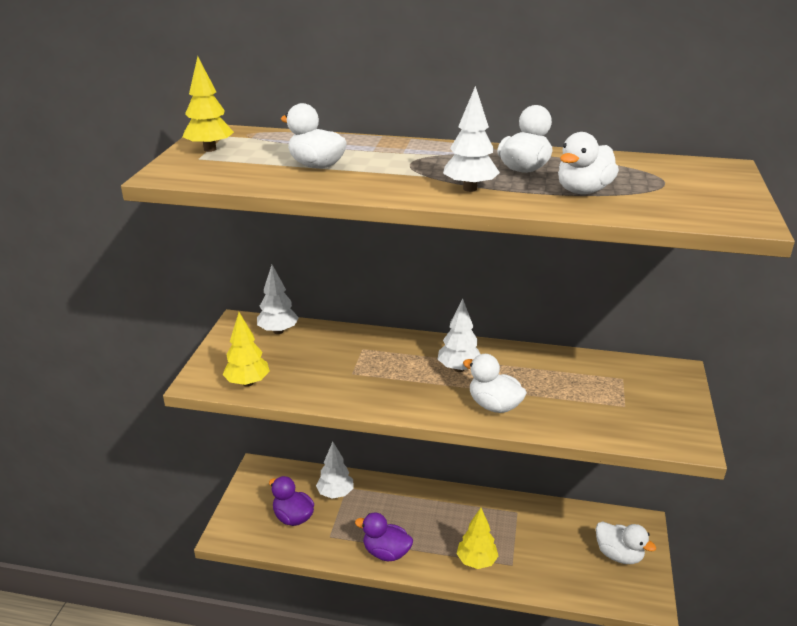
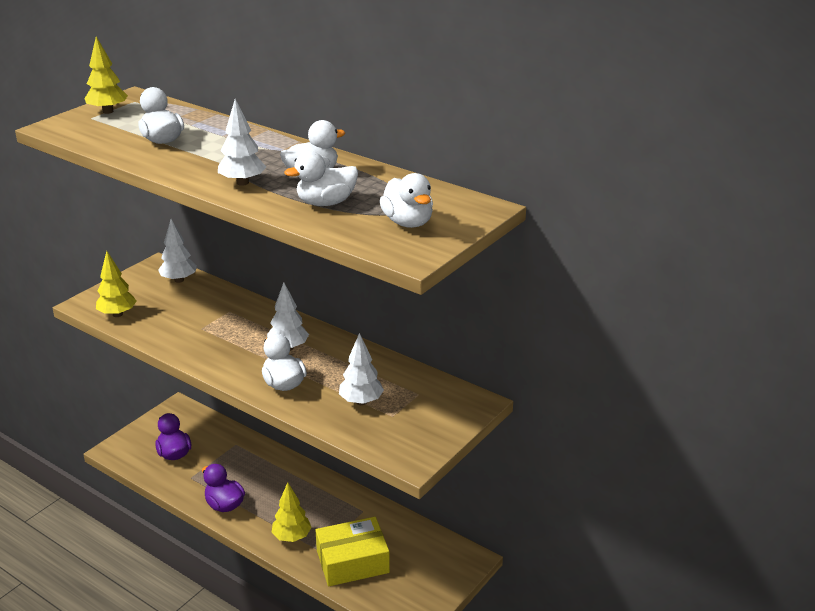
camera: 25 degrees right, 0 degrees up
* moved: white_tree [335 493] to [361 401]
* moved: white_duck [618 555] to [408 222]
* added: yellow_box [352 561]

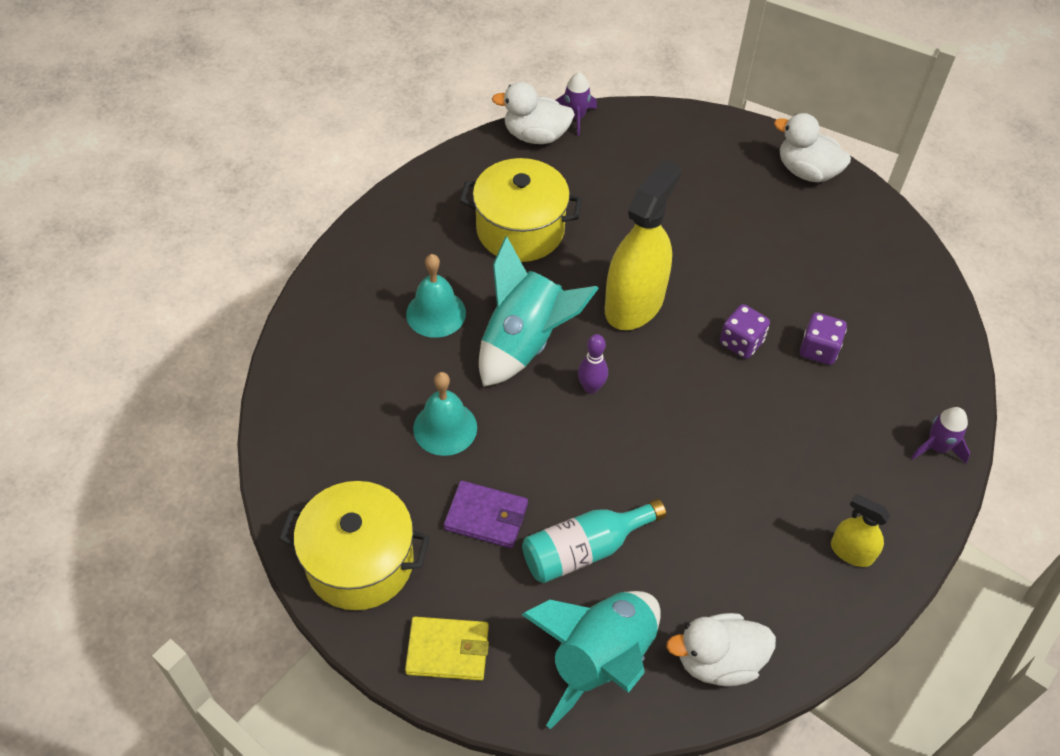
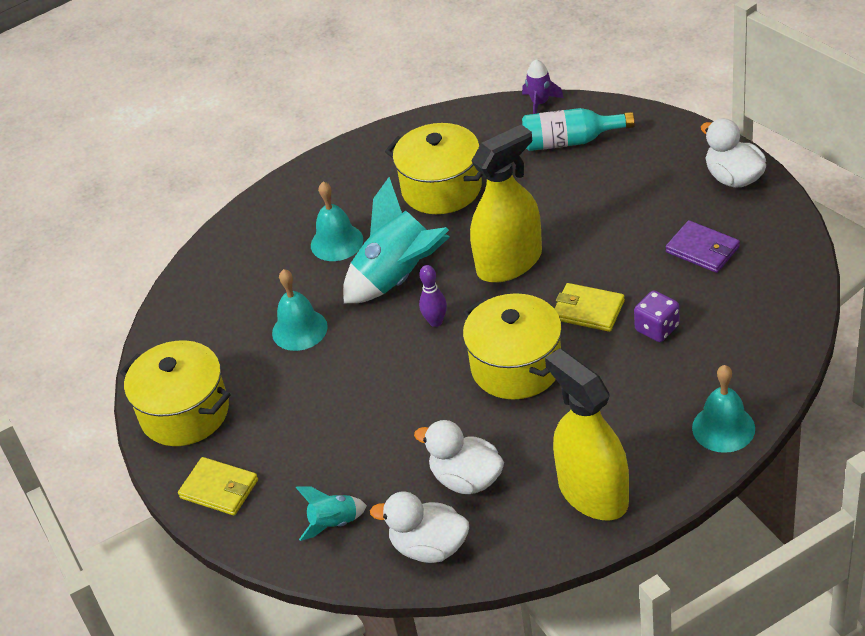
camera: 30 degrees right, 10 degrees down
* moved: white_duck [535 135] to [466 479]
* replaced: purple_dice [741 342] to yellow_wallet [588 310]
* replaced: purple_rocket [937 447] to turquoise_bell [723 428]
* moved: purple_wallet [486 516] to [702 249]
* resized: yellow_spray_bottle [851 552] = [593 493] x2.02
* moved: turquoise_bottle [585 549] to [570 141]
* resized: turquoise_rocket [600 659] = [334 523] x0.50
* added: yellow_pot [516 366]

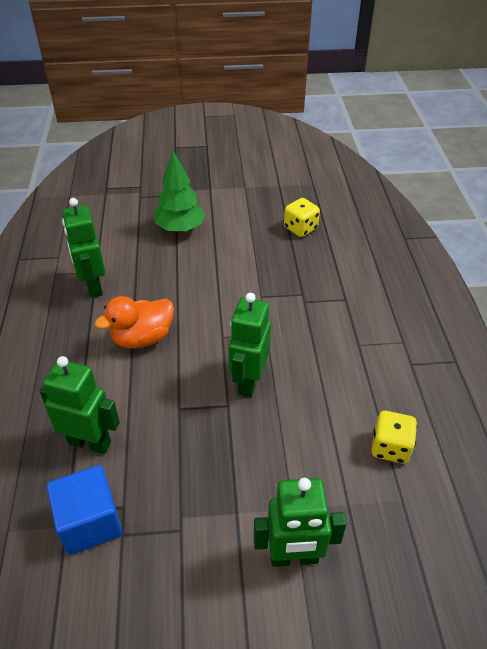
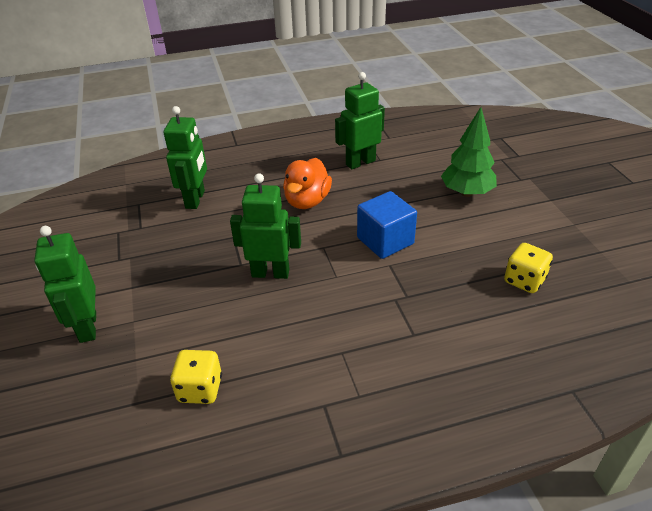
camera: 80 degrees right, 5 degrees down
* turned: orange_duck [142 338] = [307 201] 120 degrees counterclockwise
* moved: blue_cube [90 522] to [385 241]

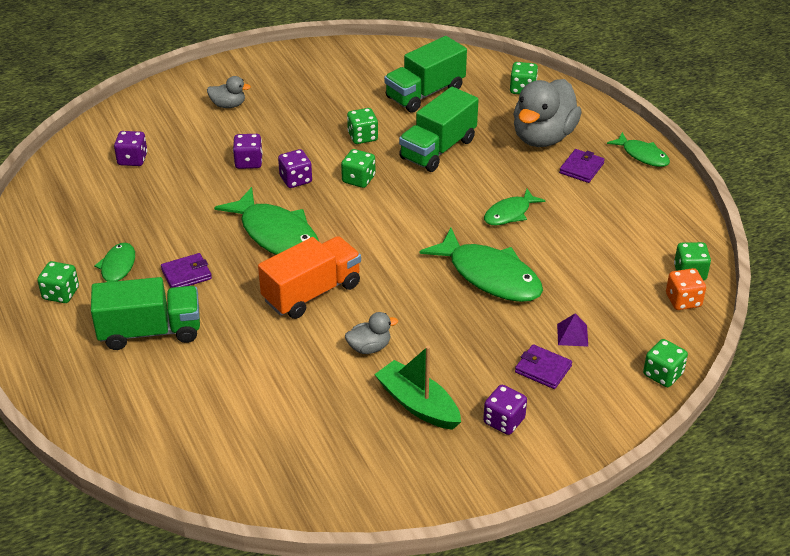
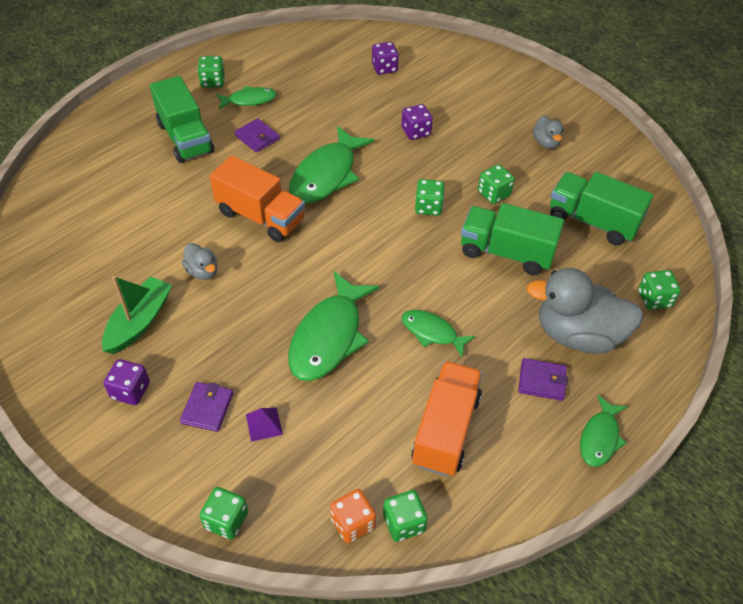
camera: 70 degrees right, 10 degrees up
* moved: grey_duck [228 105] to [546 143]
* removed: purple_dice [296 179]
* added: orange_truck [445 430]

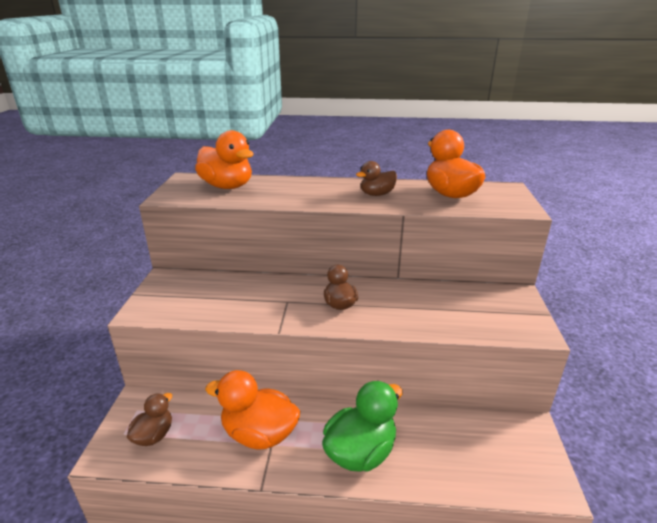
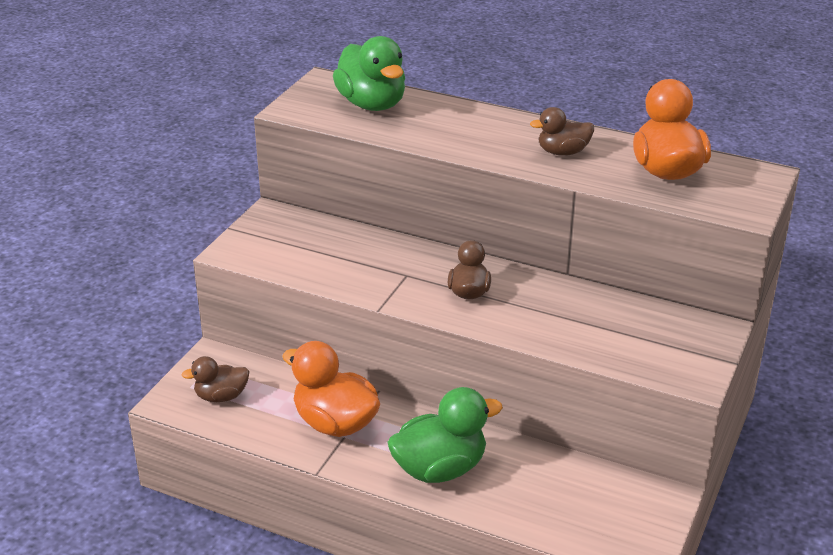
camera: 20 degrees right, 5 degrees up
* recoloured: orange_duck [227 186] to green_duck [372 104]
* turned: brown_duck [154 435] = [221 396] 150 degrees counterclockwise

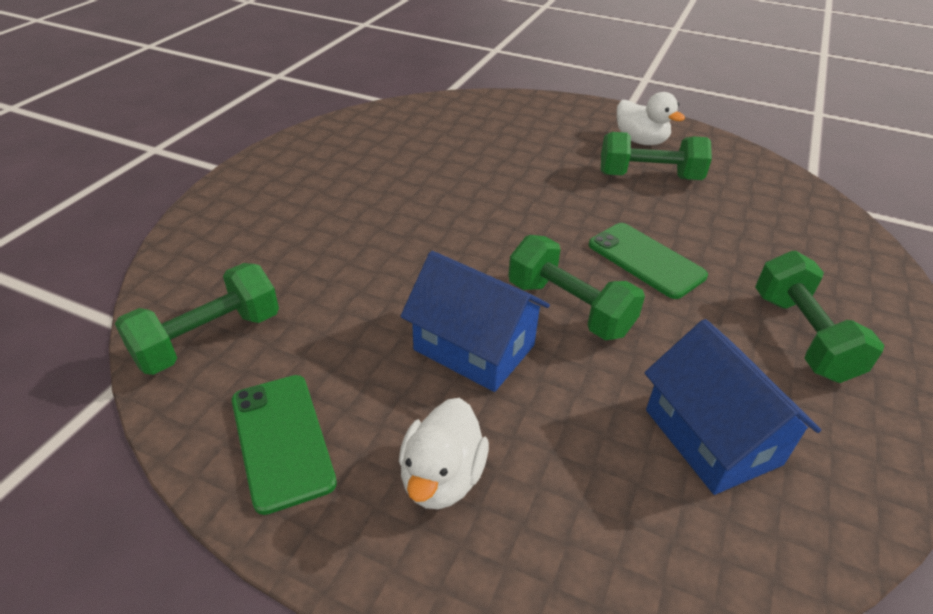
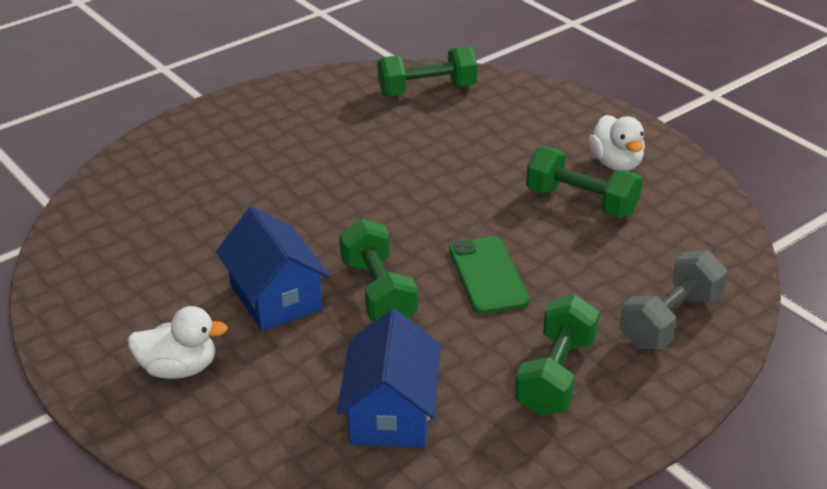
camera: 30 degrees right, 5 degrees down
* moved: green_dumbbell [208 339] to [427 90]
* removed: green_phone [282 440]
* turned: white_duck [442 477] = [179 369] 135 degrees counterclockwise
* added: grey_dumbbell [670 321]

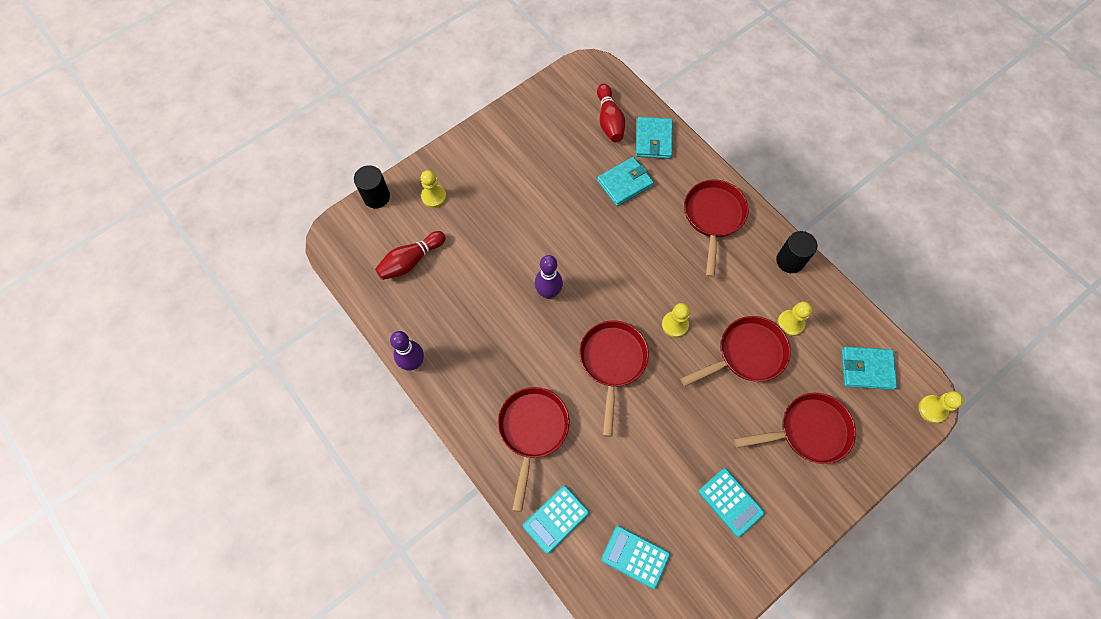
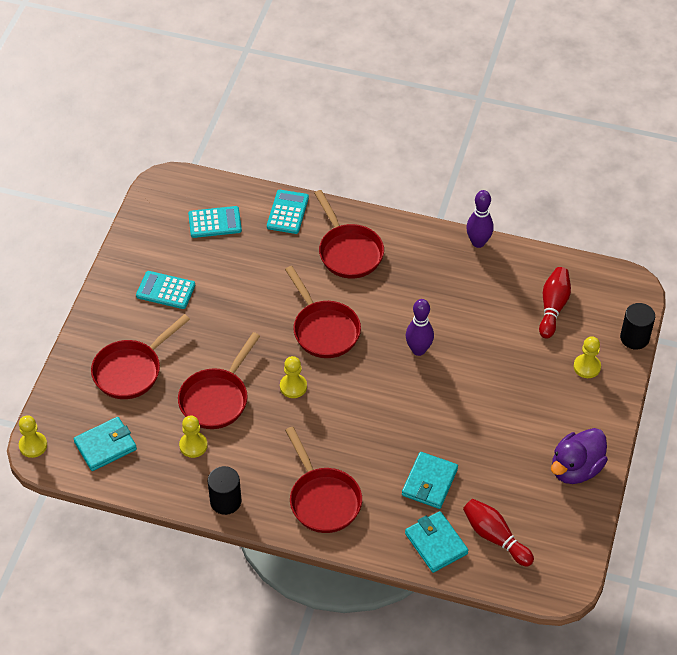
camera: 145 degrees right, 15 degrees down
* added: purple_duck [576 468]

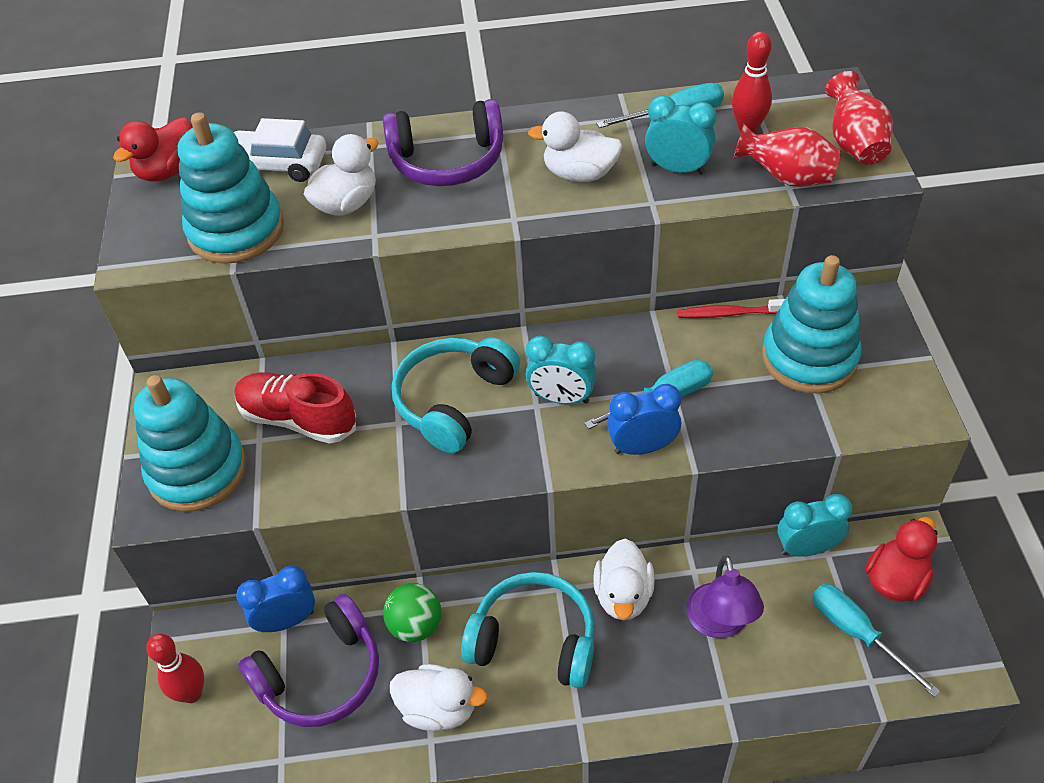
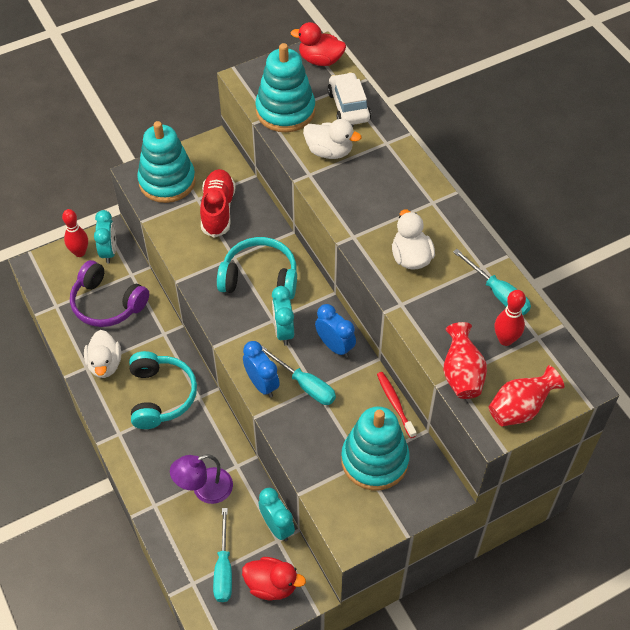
camera: 65 degrees right, 5 degrees up
* moved: turquoise_clock [677 169] to [109 251]
* removed: purple_headphones [447 161]
* removed: white_duck [623 595]
* moved: blue_clock [287 621] to [335 346]
* removed: green_ball [415 625]
* turned: turquoise_screwdriver [857 633] = [223 569] 150 degrees clockwise

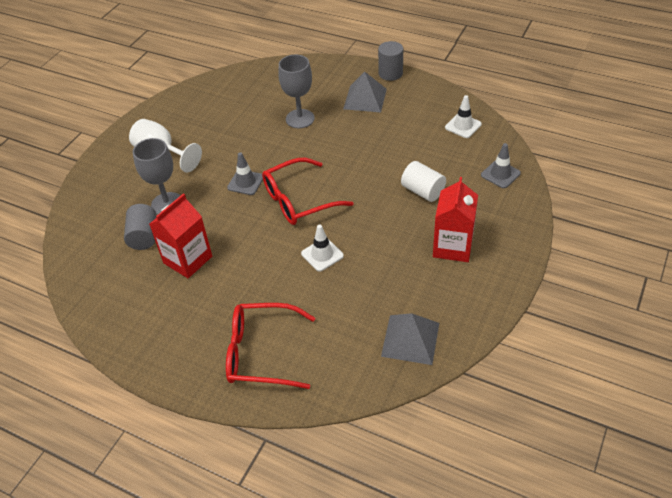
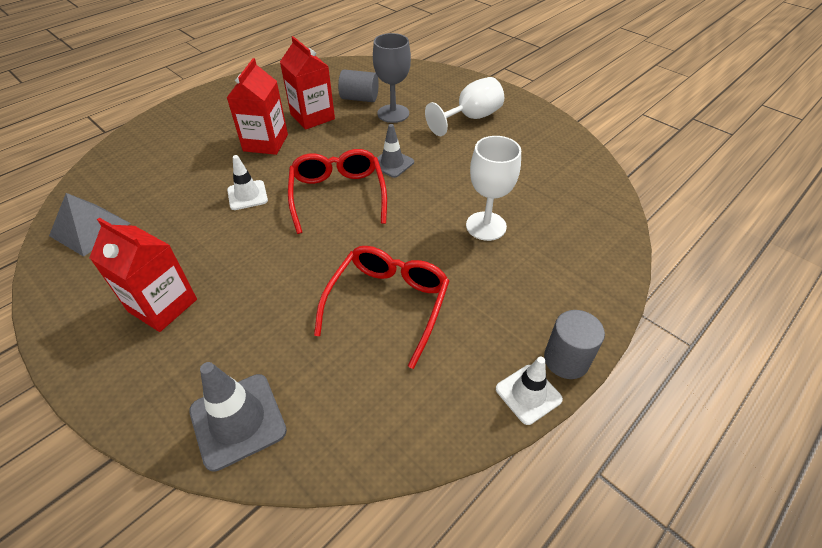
camera: 105 degrees right, 0 degrees up
* recoloured: grey_goblet [300 119] to white_goblet [486 226]
* removed: grey_pyramid [365 99]
* moved: white_traffic_cone [463 126] to [528 394]
* resized: grey_traffic_cone [500 174] = [238 420] x1.52
* removed: white_cylinder [423 191]
* moved: red_glasses [261 352] to [388 304]
* added: red_carton [265 143]

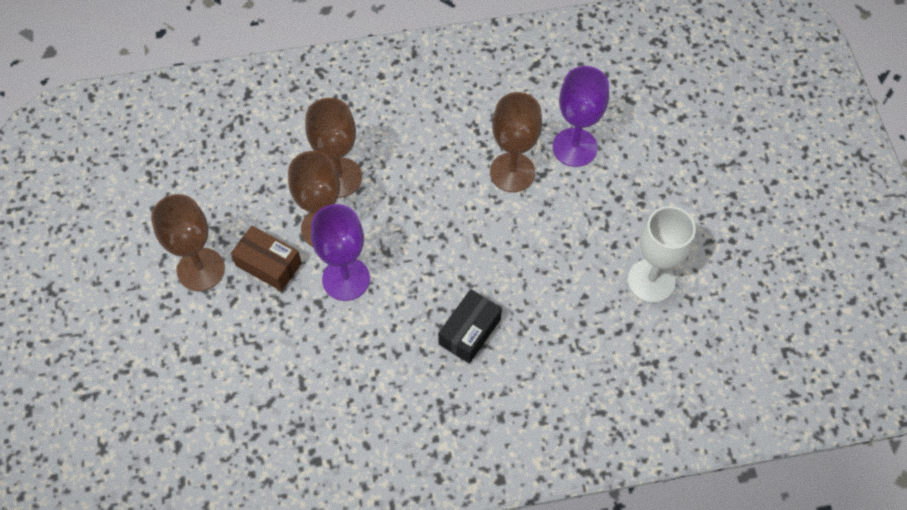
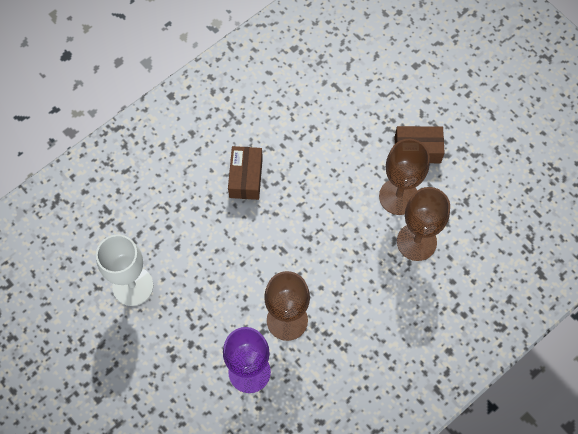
camera: 150 degrees right, 5 degrees up
* removed: brown_goblet [201 269]
* removed: purple_goblet [346 279]
* recoloured: black_box [469 332] to brown_box [246 177]

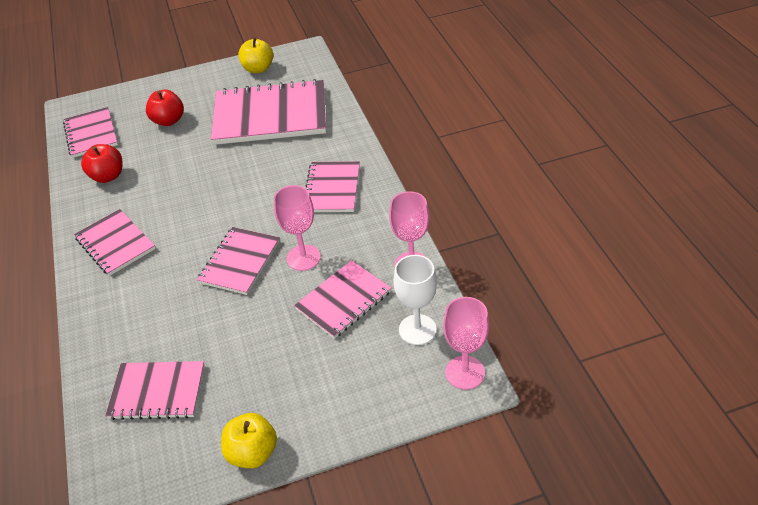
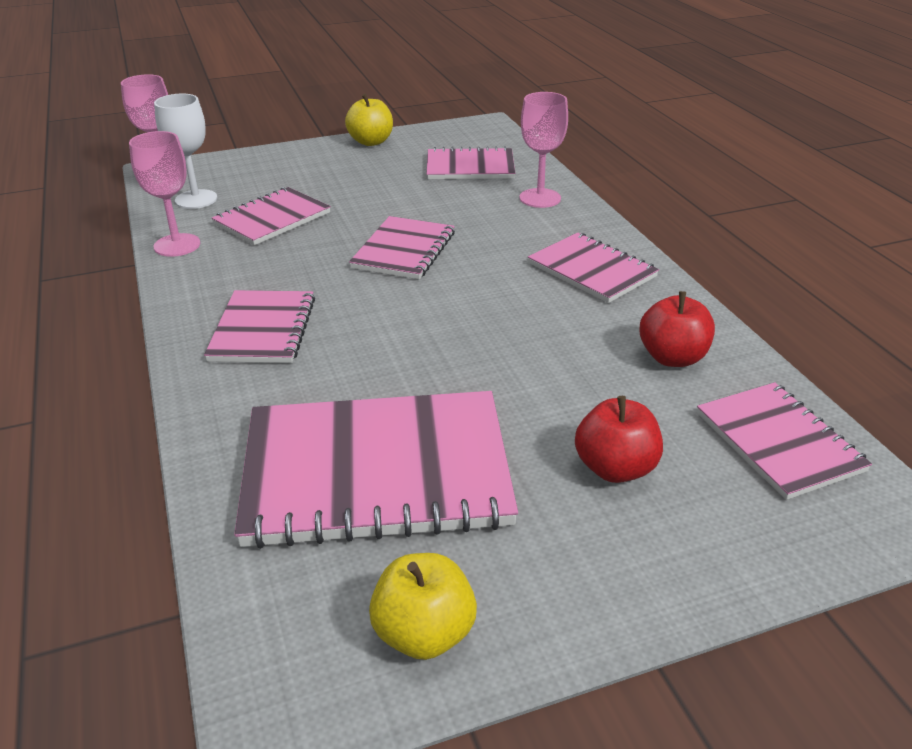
camera: 175 degrees right, 10 degrees down
* moved: pink_goblet [303 258] to [540 198]

